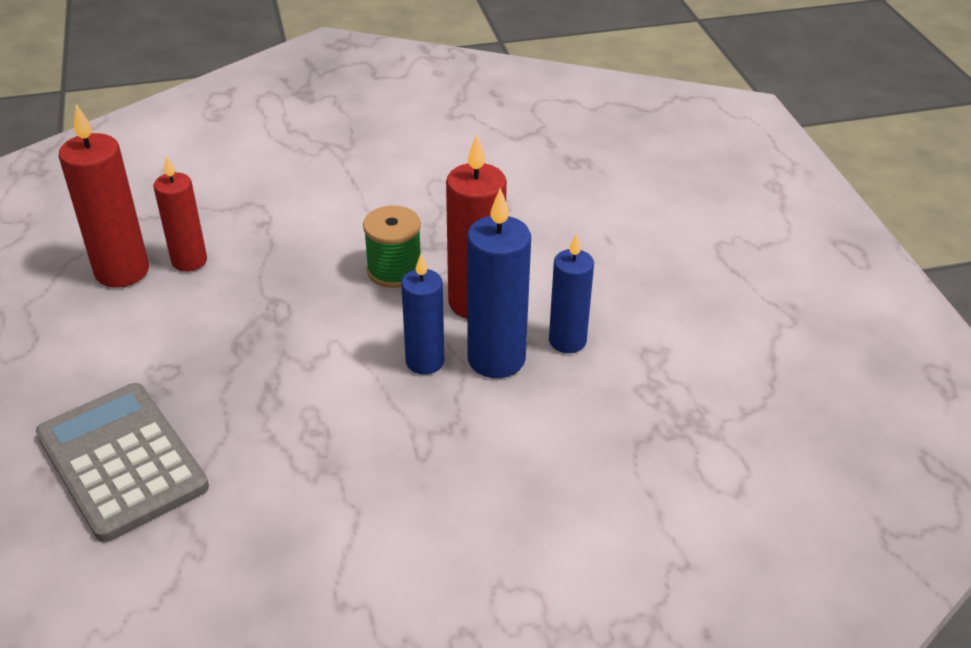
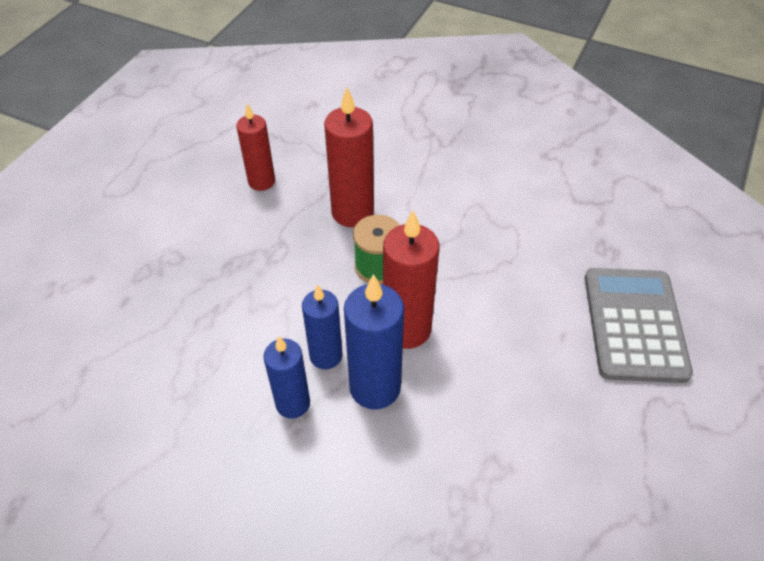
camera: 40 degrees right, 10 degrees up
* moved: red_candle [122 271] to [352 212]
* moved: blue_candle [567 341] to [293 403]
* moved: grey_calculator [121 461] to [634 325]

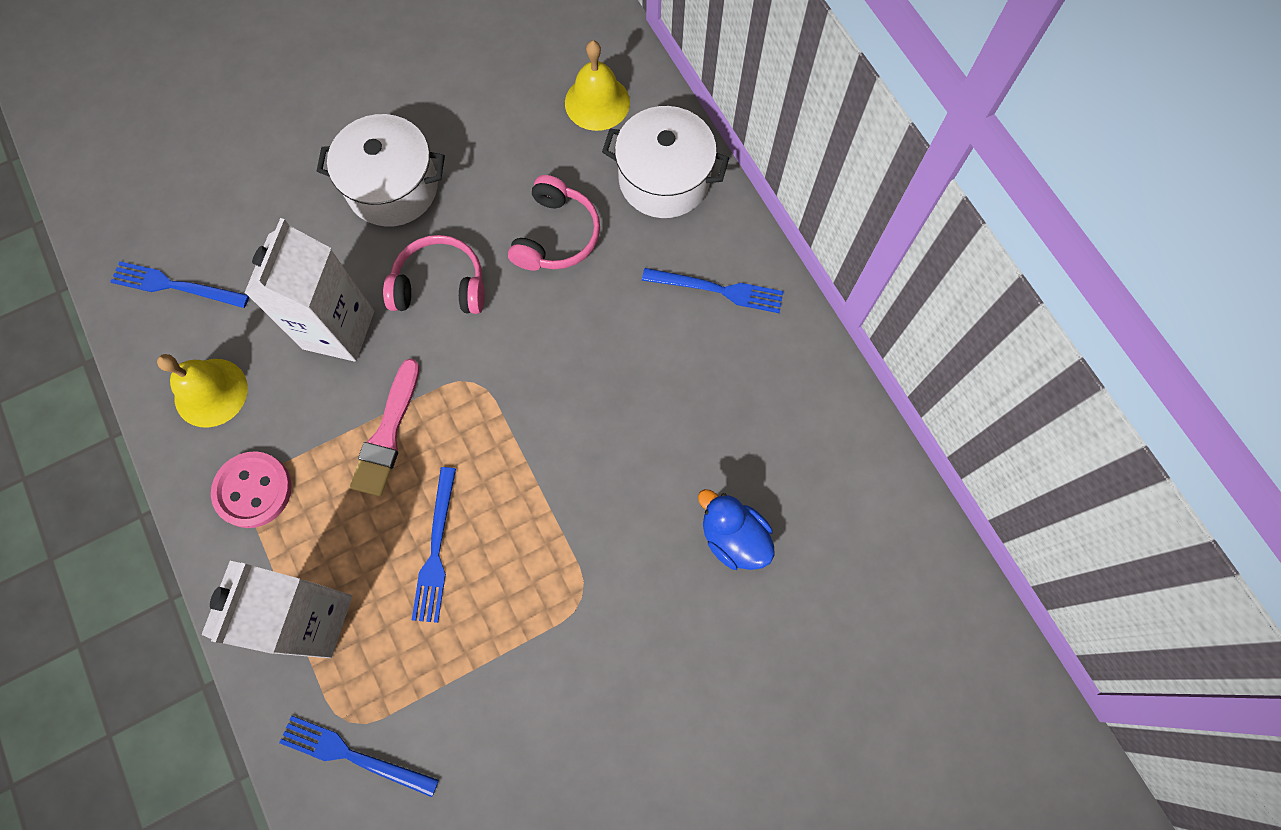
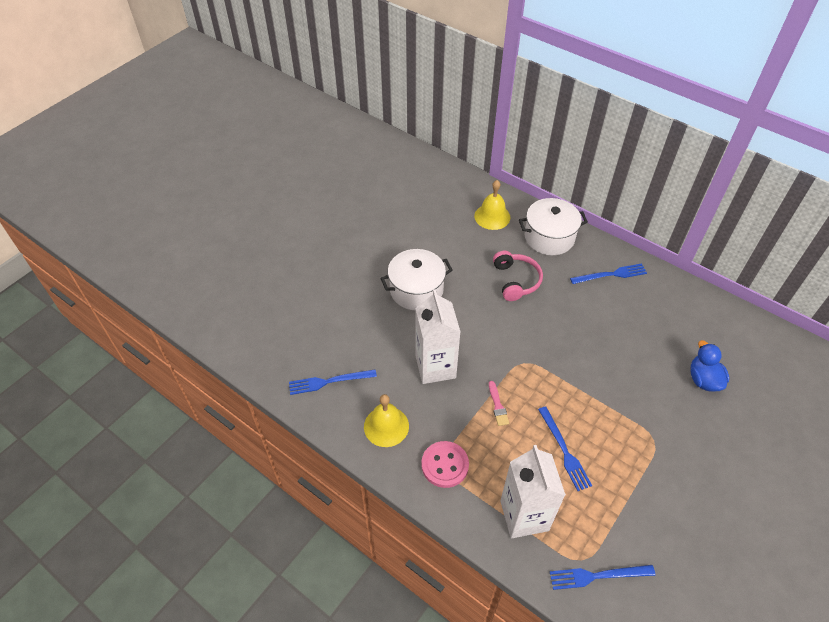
camera: 25 degrees left, 20 degrees down
* removed: pink_headphones [440 286]
* resized: pink_brush [387 434] = [497 406] x0.59
* turned: blue_duck [733 537] = [703 379] 60 degrees clockwise

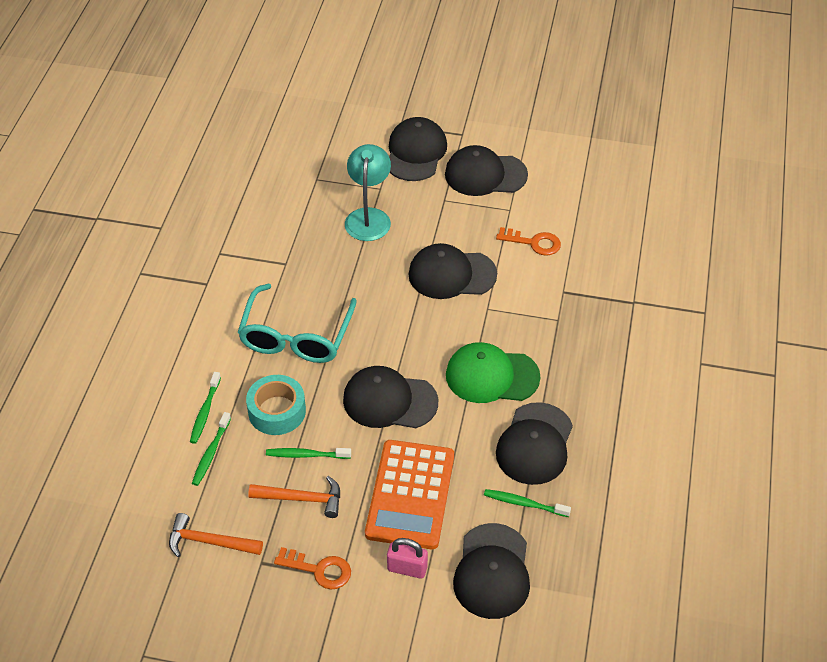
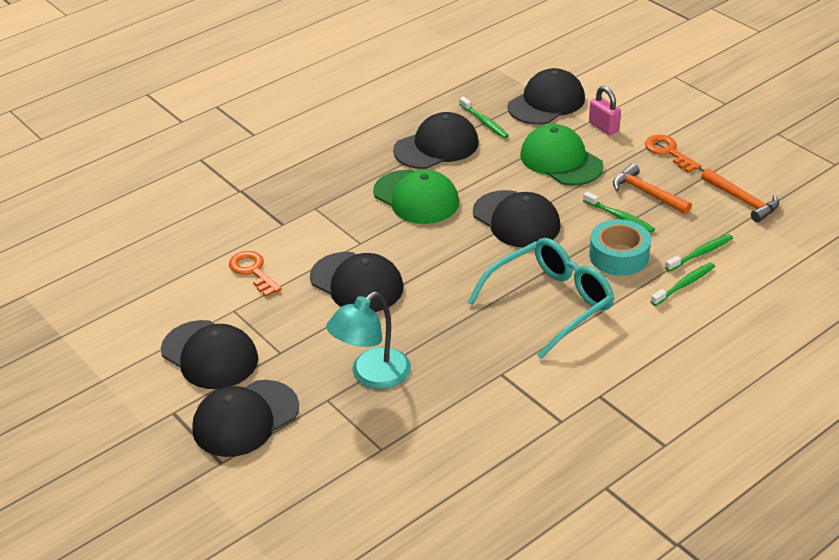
camera: 140 degrees left, 10 degrees down
* replaced: orange_calculator [410 494] to green_cap [561 160]

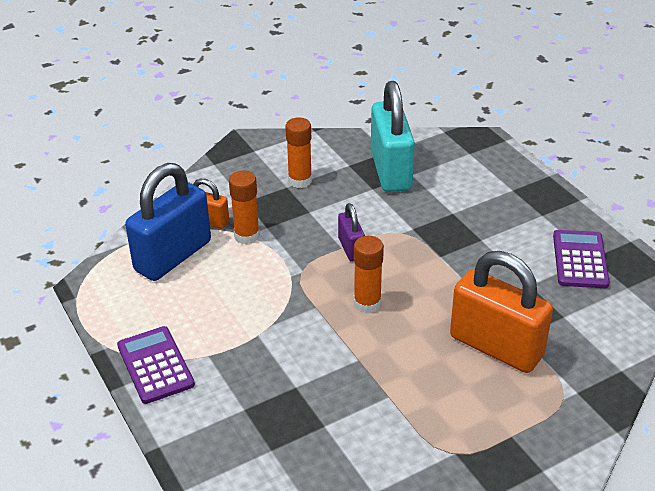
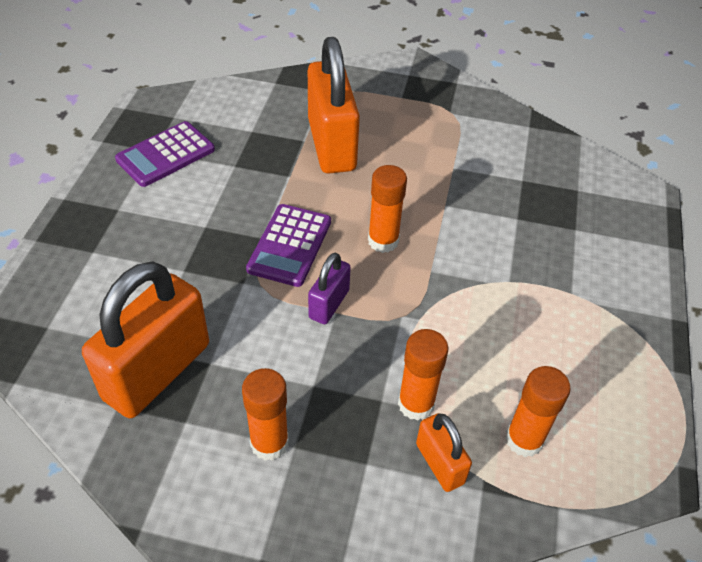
camera: 140 degrees left, 10 degrees up
* recoloured: turquoise_padlock [390 170] to orange_padlock [157 371]
* replaced: blue_padlock [173 256] to orange_glue_stick [524 440]
* moved: purple_calculator [155 365] to [290 245]

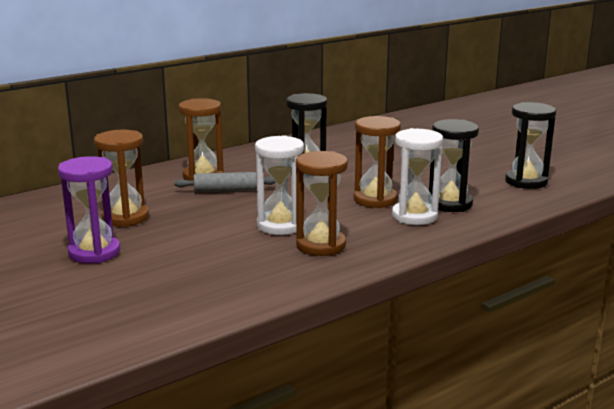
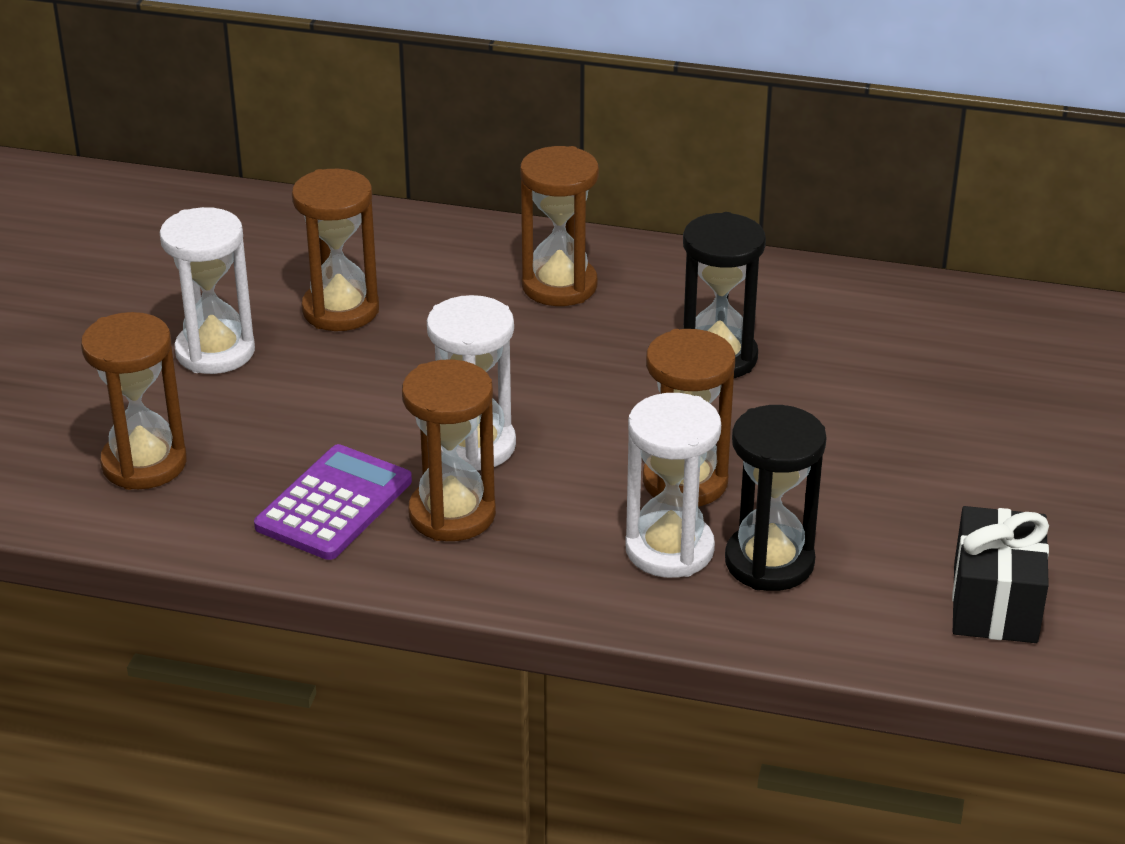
camera: 50 degrees right, 15 degrees up
* replaced: black_hourglass [526 182] to black_gift [994 603]
* recoloured: purple_hourglass [94 252] to white_hourglass [215 352]
* removed: grey_rolling_pin [225 190]
* added: brown_hourglass [144 464]
* added: purple_calculator [334 504]

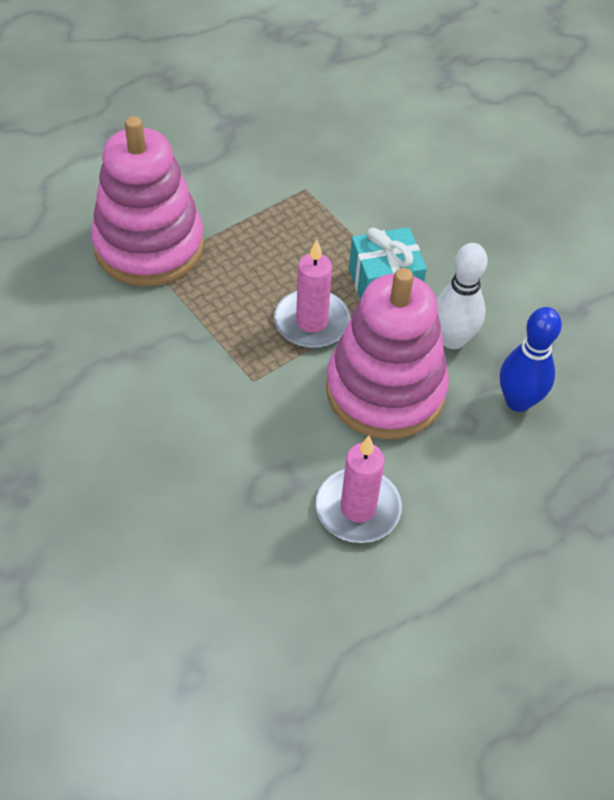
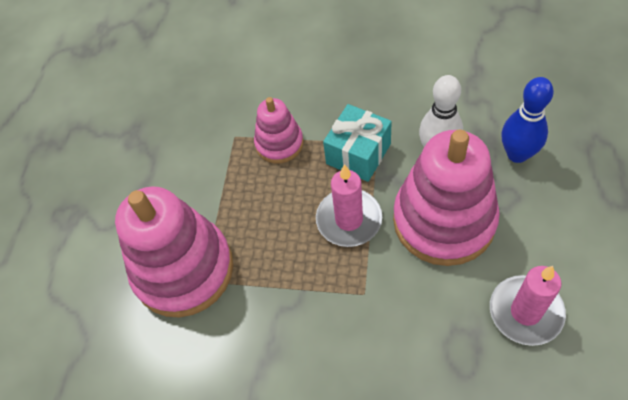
camera: 35 degrees left, 5 degrees up
* added: pink_stacking_toy [279 143]

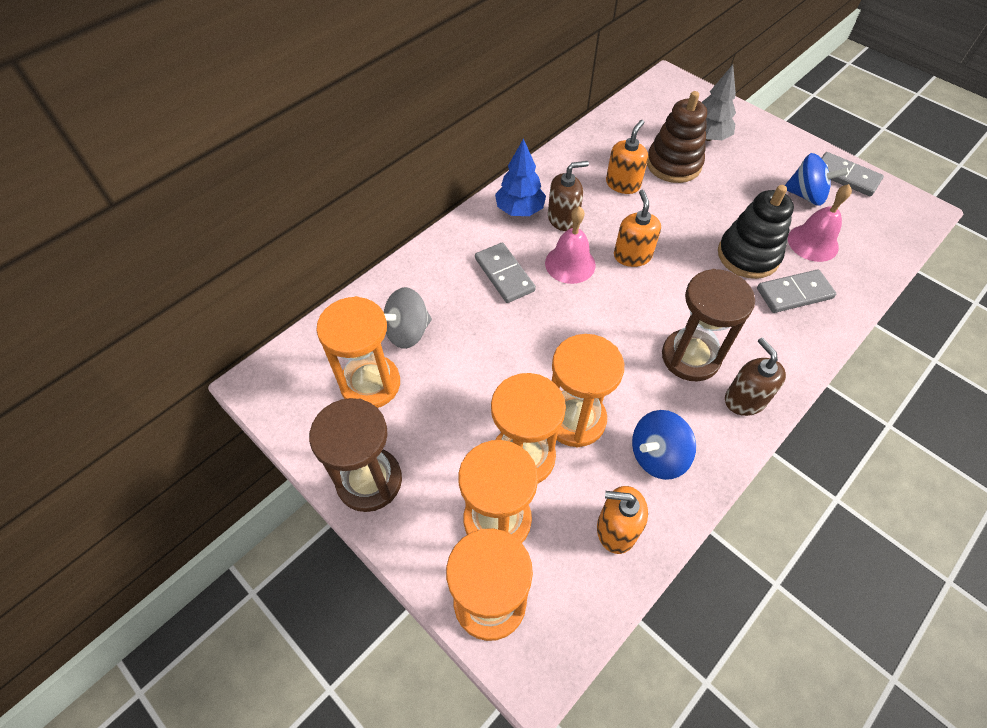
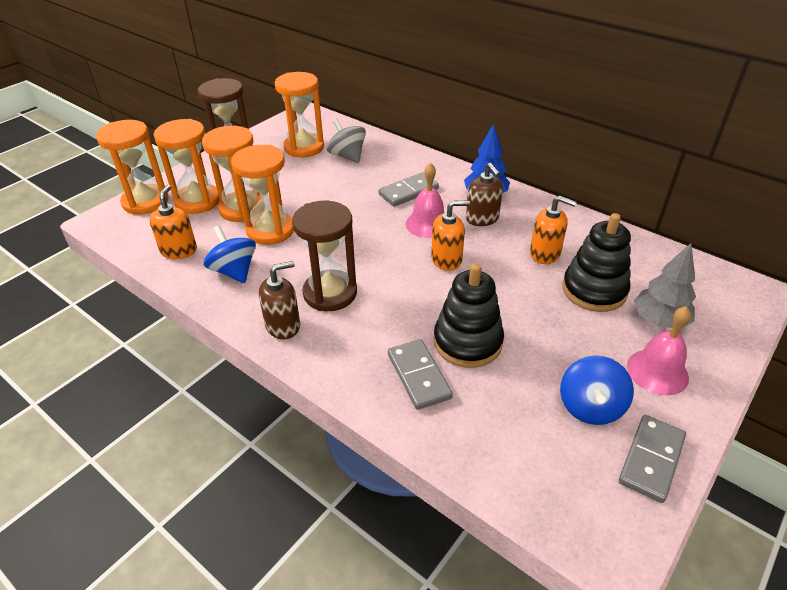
camera: 85 degrees right, 15 degrees down
* recoloured: brown_stacking_toy [673 164] to black_stacking_toy [594 290]
* moved: pink_bell [813 243] to [657 371]

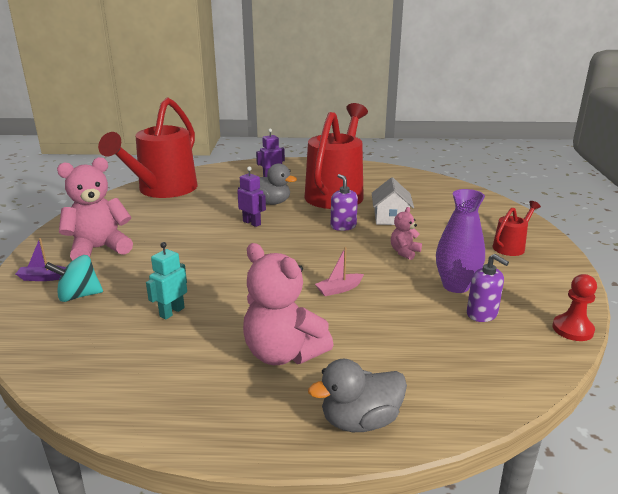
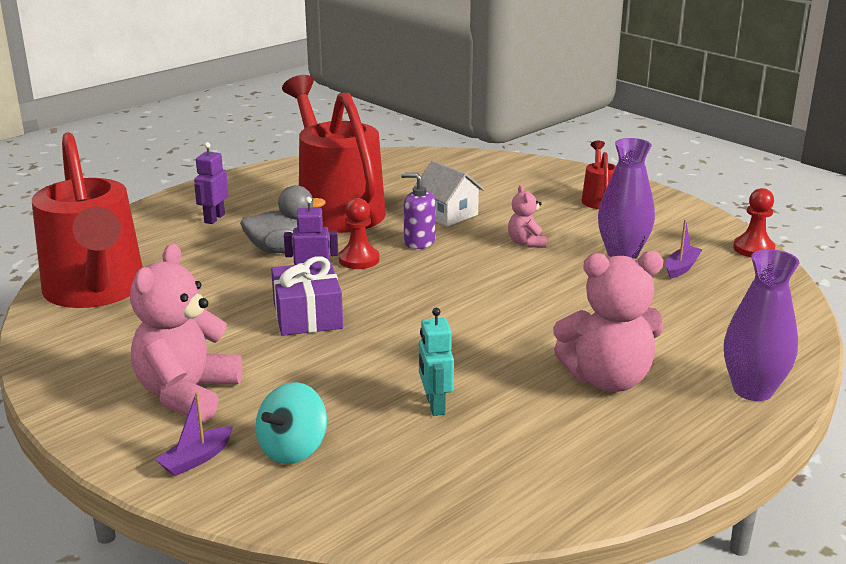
camera: 45 degrees left, 0 degrees up
* removed: pink_boat [339 289]
* replaced: purple_soap_dispenser [482 314] to purple_boat [681 267]
* replaced: grey_duck [360 421] to purple_vase [752 390]
* added: red_pawn [359 259]
* added: purple_gift [307 315]

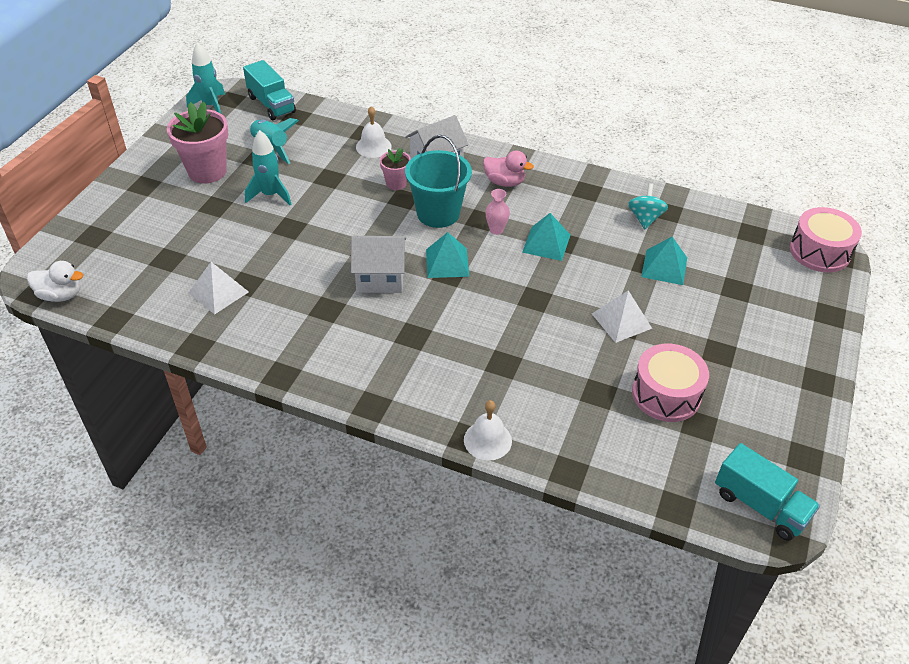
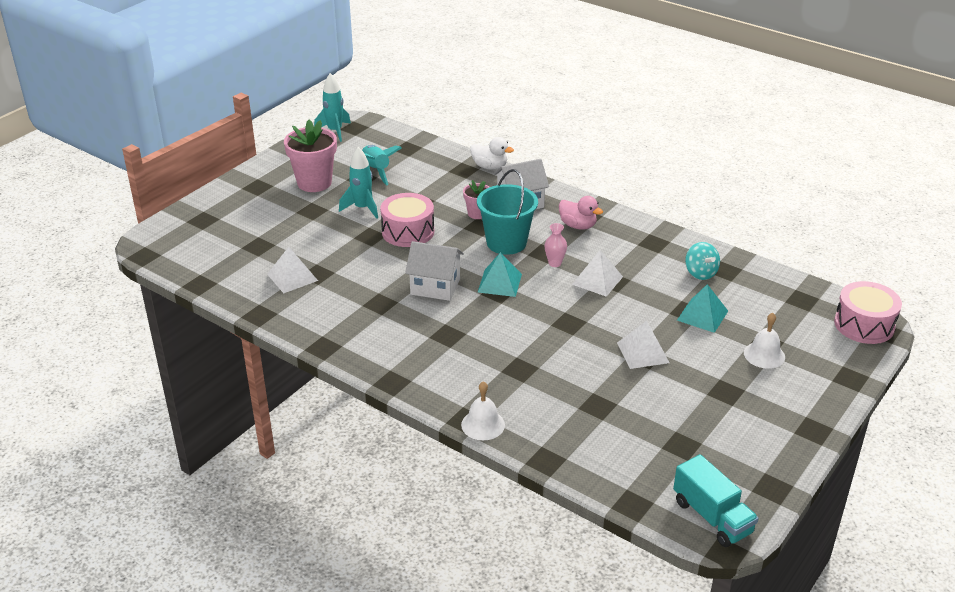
camera: 15 degrees right, 10 degrees down
* removed: turquoise_truck [271 104]
* moved: white_bell [373 146] to [764 355]
* turned: turquoise_spinning_top [645 218] = [700 273] 135 degrees clockwise
* recoloured: turquoise_pyramid [546 243] to white_pyramid [597 280]
* moved: white_duck [61 295] to [490 166]
* moved: pink_drum [666 394] to [408 232]

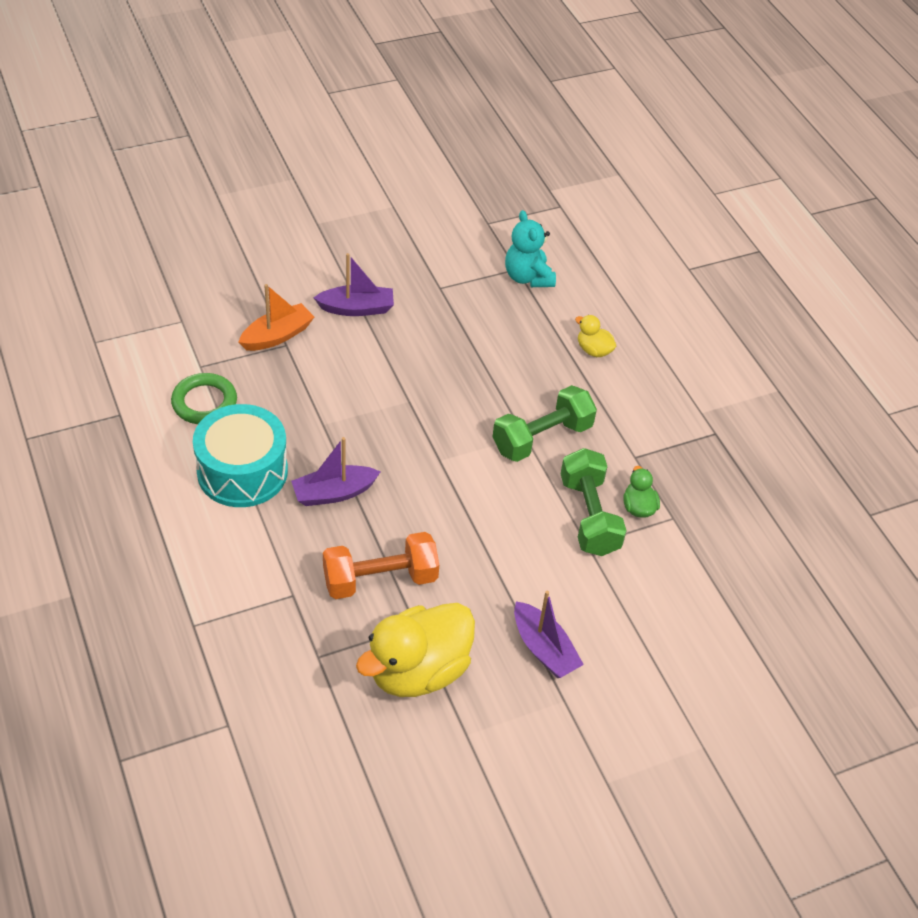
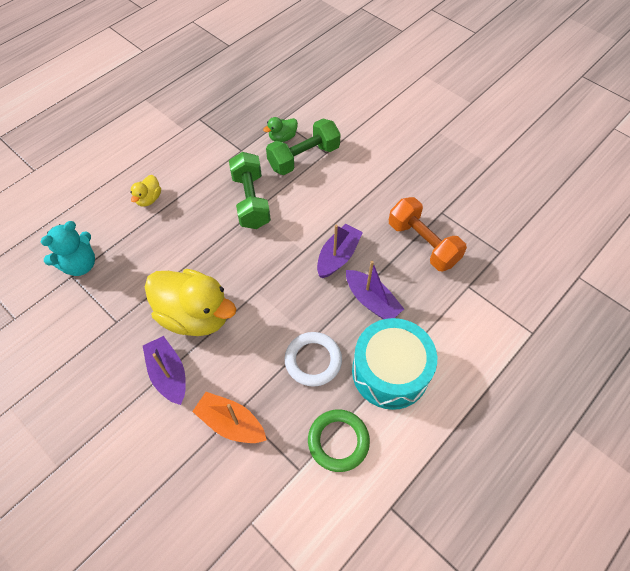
camera: 110 degrees left, 10 degrees up
* turned: green_dumbbell [542 438] = [251 201] 45 degrees clockwise
* moved: purple_boat [544 649] to [338 256]
* moved: yellow_duck [418 671] to [195 315]
* added: white_ring [313 360]

